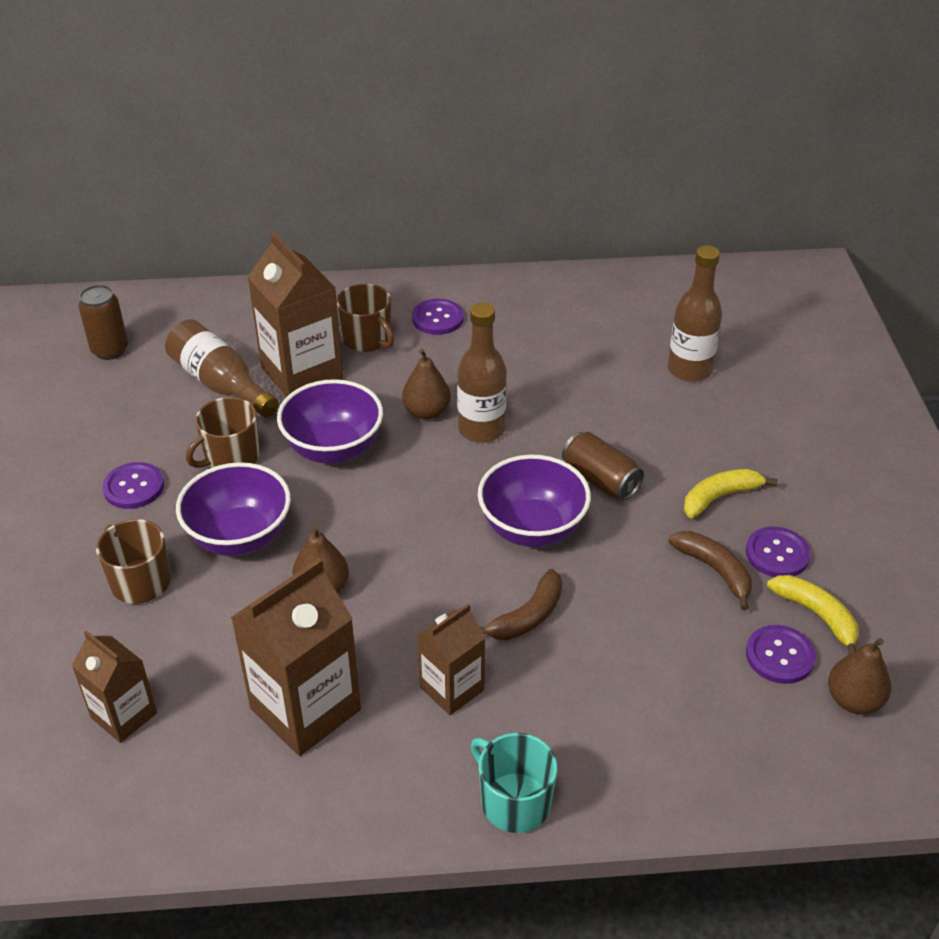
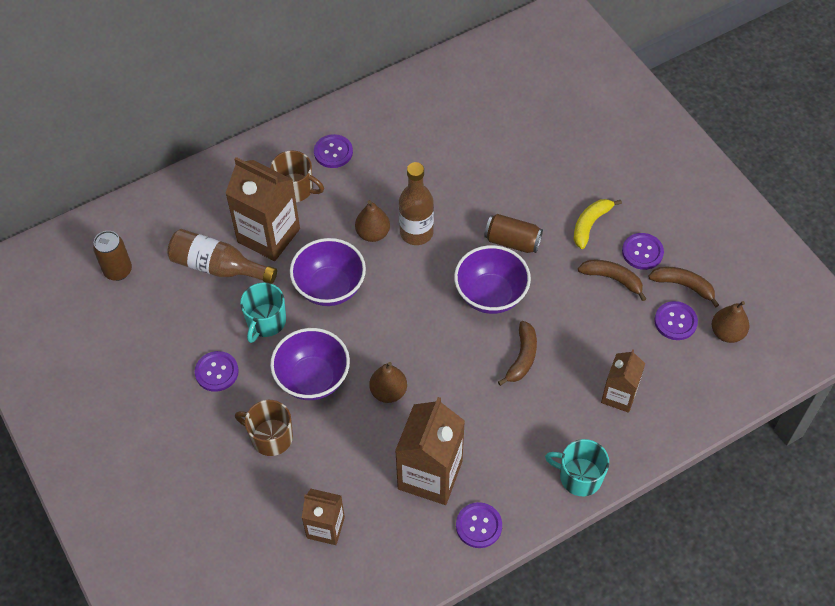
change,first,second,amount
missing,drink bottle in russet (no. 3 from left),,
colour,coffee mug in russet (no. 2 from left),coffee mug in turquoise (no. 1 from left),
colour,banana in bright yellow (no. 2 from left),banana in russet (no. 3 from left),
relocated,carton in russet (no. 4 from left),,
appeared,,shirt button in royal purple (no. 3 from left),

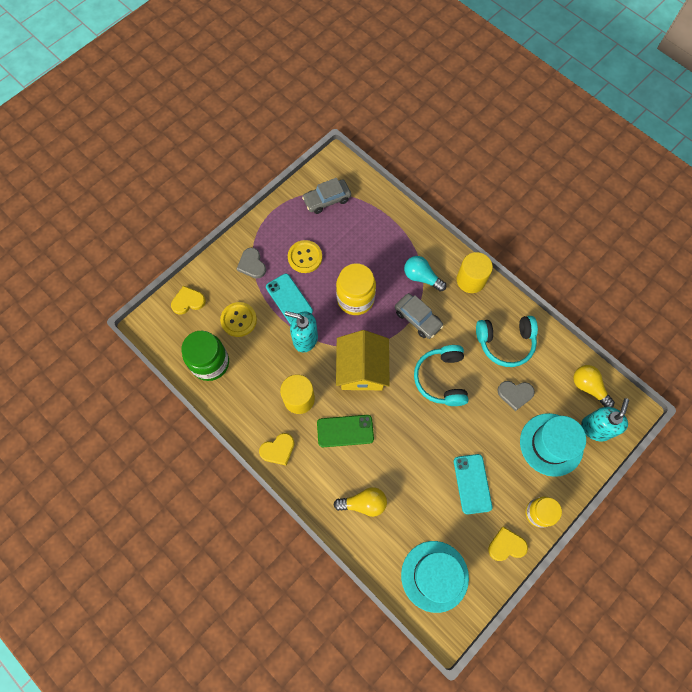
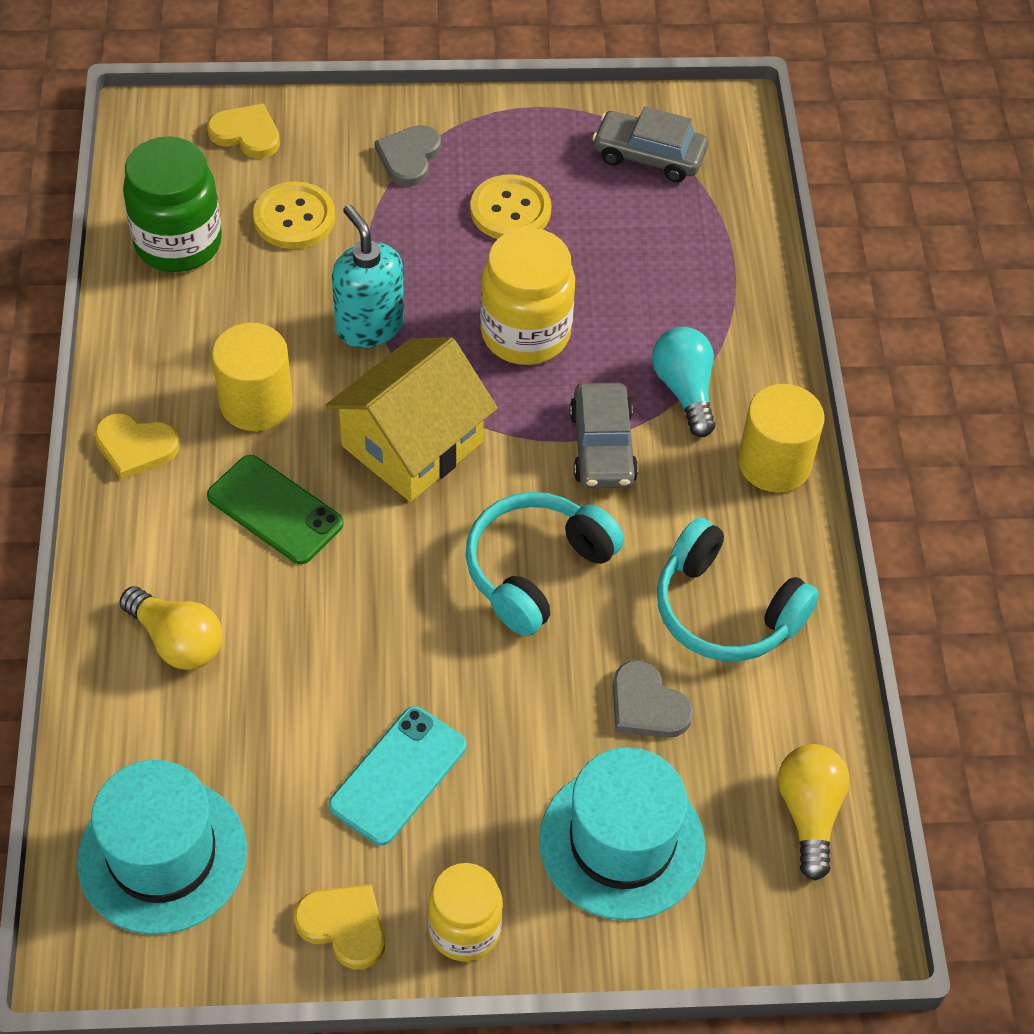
change,first,second,amount
missing,mobile phone in turquoise (no. 1 from left),,
missing,pump bottle in turquoise (no. 2 from left),,

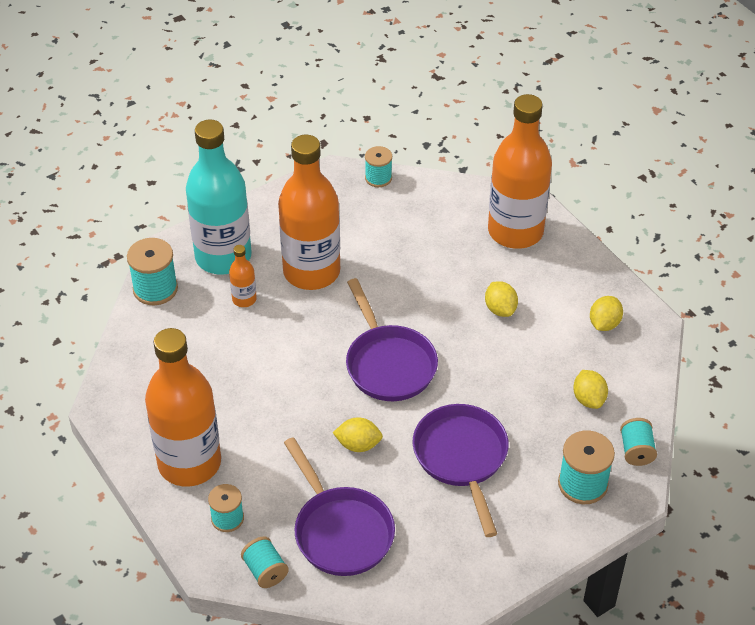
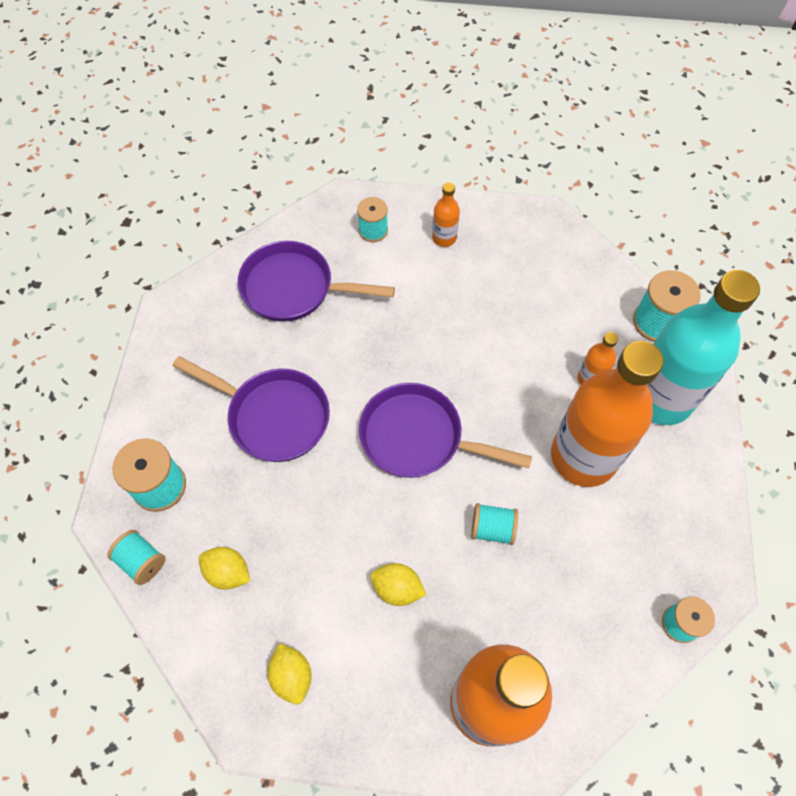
change,first,second,amount
size,drink bottle in orange-coloured (no. 1 from left),,x0.42
missing,lemon in bright yellow (no. 1 from left),,
relocated,reel of thread in turquoise (no. 3 from left in the first image),reel of thread in turquoise (no. 4 from left),

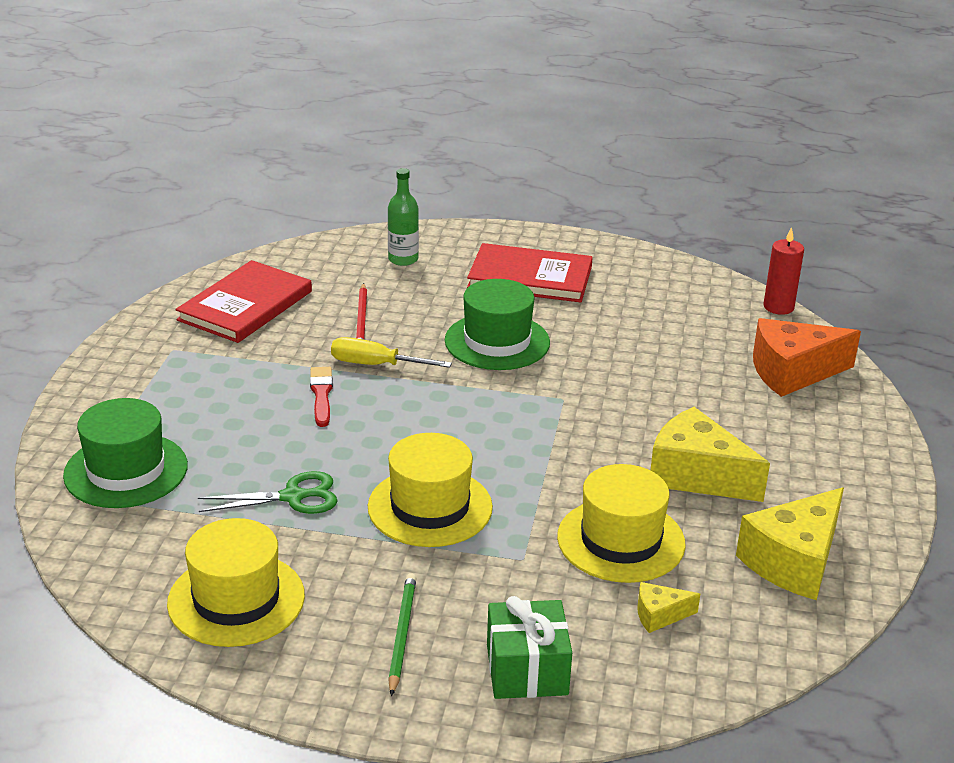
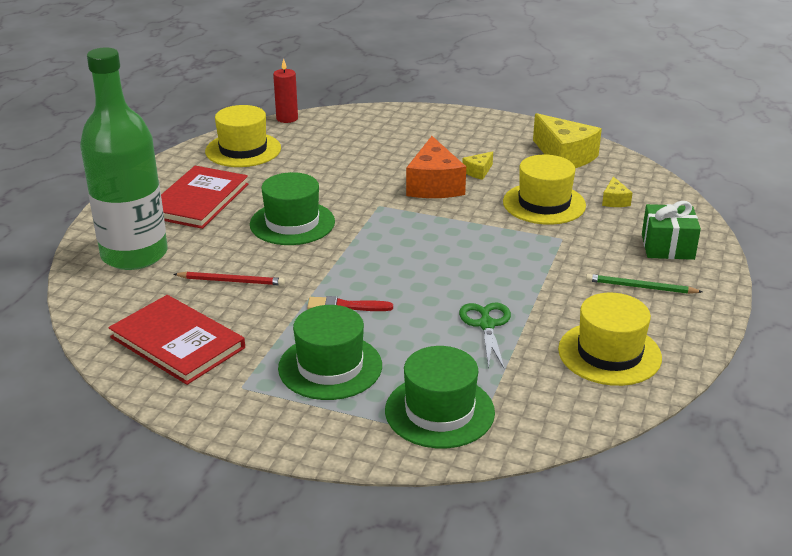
change,first,second,amount
size,drink bottle in green,,x2.36
relocated,cheese in orange-coloured,,
missing,flat screwdriver in bright yellow,,
size,cheese in bright yellow (no. 2 from left in the first image),cheese in bright yellow (no. 1 from left),x0.47
relocated,tall hat in bright yellow (no. 2 from left in the first image),tall hat in bright yellow (no. 1 from left),
appeared,,tall hat in green (no. 2 from left),

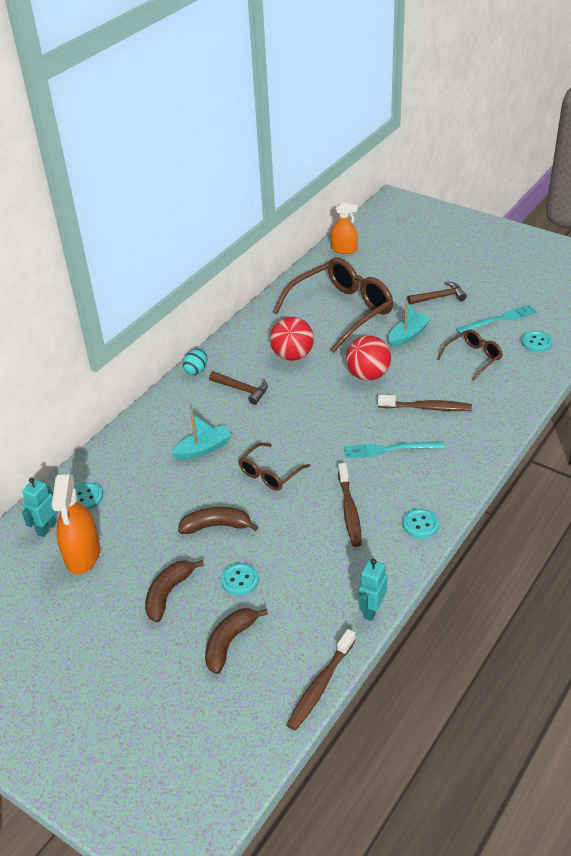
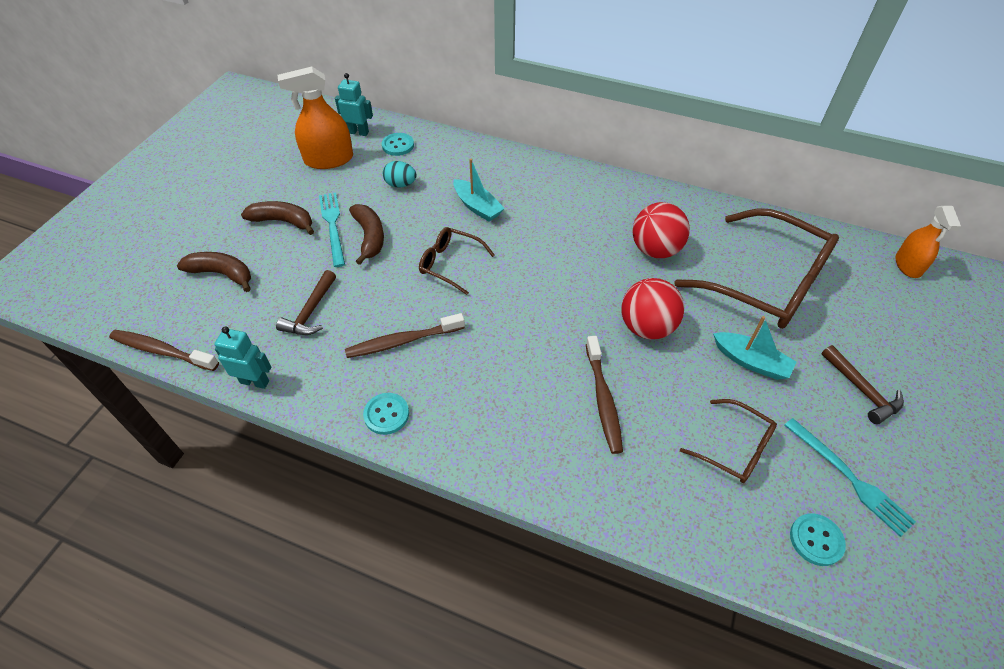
change,first,second,amount
relocated,egg in turquoise,,
relocated,carpenter's hammer in russet (no. 1 from left),,
relocated,dinner fork in turquoise (no. 1 from left),,
missing,shirt button in turquoise (no. 2 from left),,

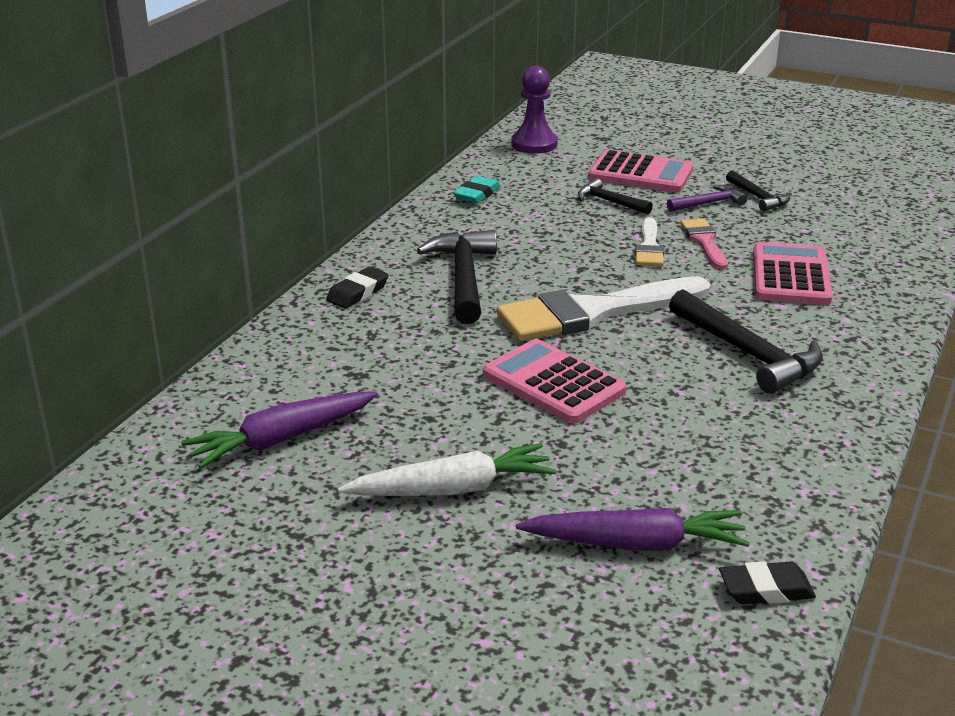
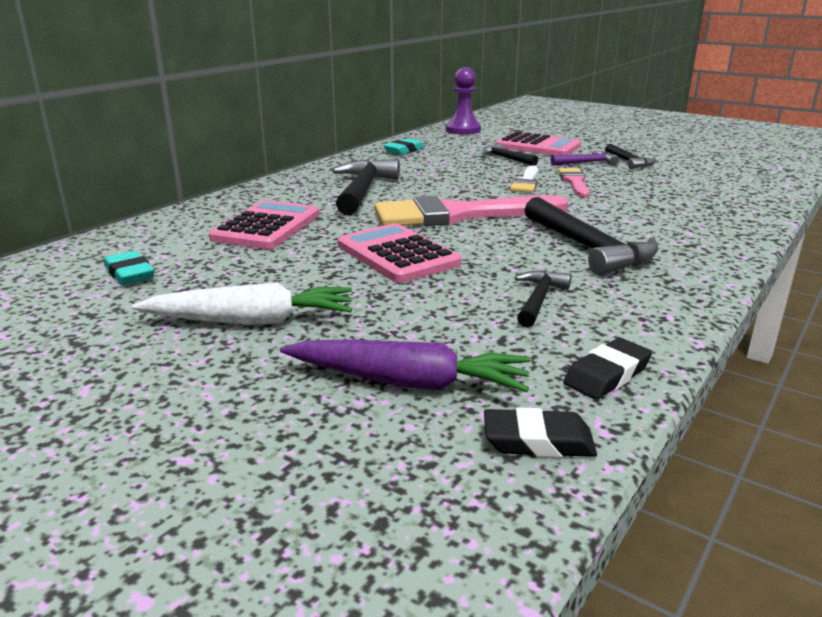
change,first,second,amount
relocated,pocket calculator in rosy (no. 3 from left in the first image),pocket calculator in rosy (no. 1 from left),
relocated,gum eraser in black (no. 1 from left in the first image),gum eraser in black (no. 2 from left),
colour,brush in white (no. 1 from left),brush in rosy (no. 1 from left),
exchanged,toy carrot in royal purple (no. 1 from left),gum eraser in turquoise (no. 1 from left),
appeared,,carpenter's hammer in black (no. 3 from left),

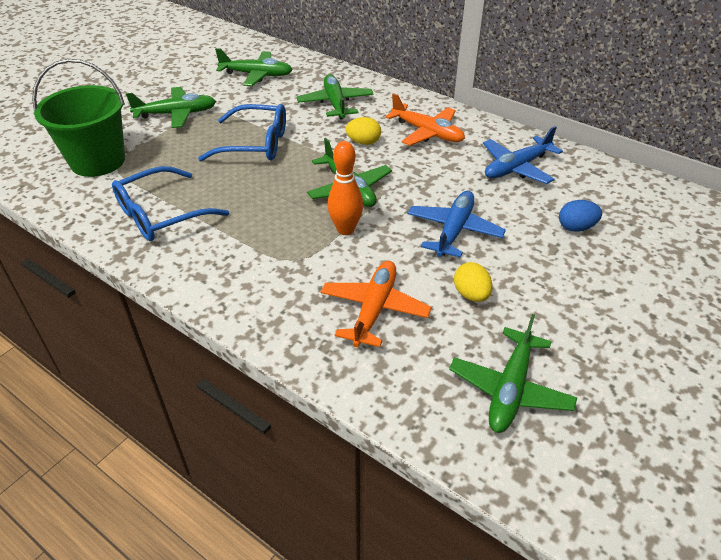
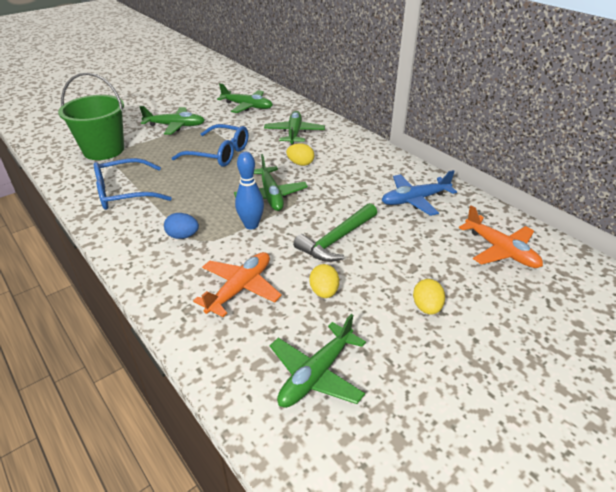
change,first,second,amount
relocated,aeroplane in orange-coloured (no. 2 from left),,
colour,bowling pin in orange-coloured,bowling pin in royal blue,
exchanged,aeroplane in royal blue (no. 1 from left),carpenter's hammer in green,
relocated,egg in royal blue,,
appeared,,egg in bright yellow (no. 3 from left),

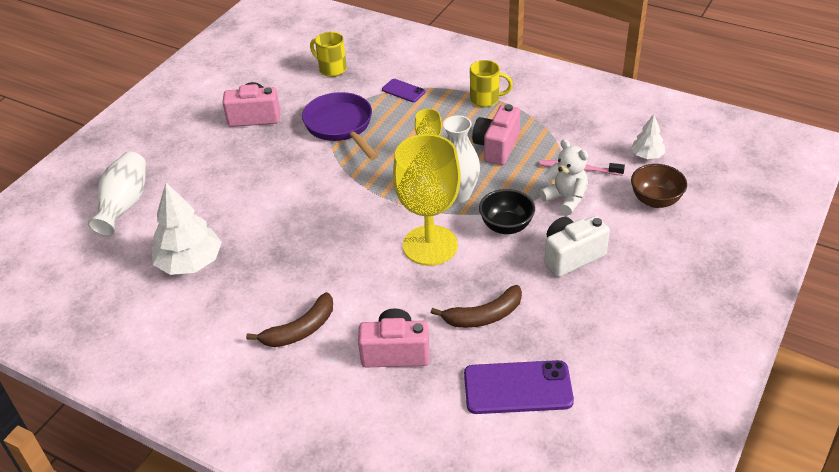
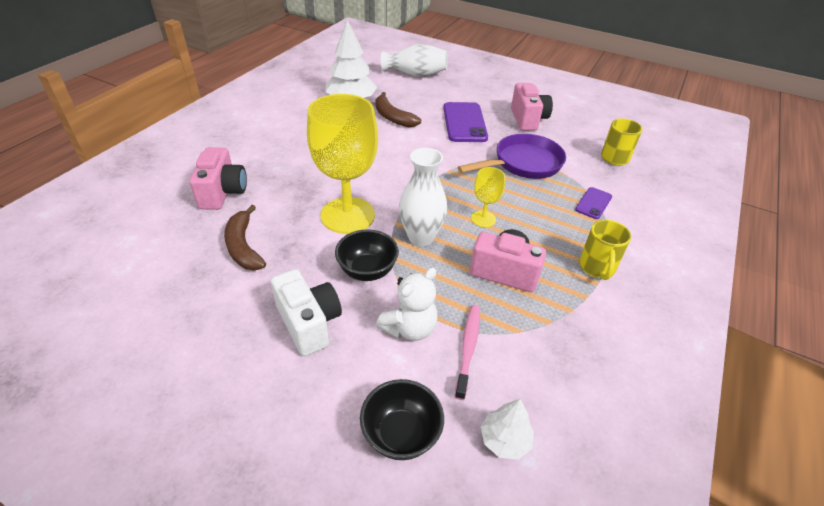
change,first,second,amount
colour,deep dish in russet,deep dish in black (no. 2 from left),
relocated,banana in russet (no. 1 from left in the first image),banana in russet (no. 2 from left),
relocated,mobile phone in royal purple (no. 2 from left in the first image),mobile phone in royal purple (no. 1 from left),

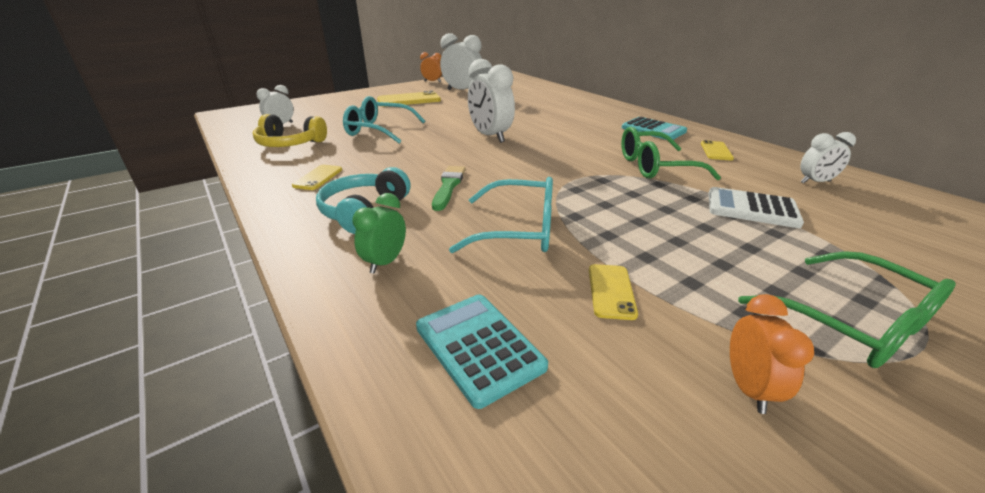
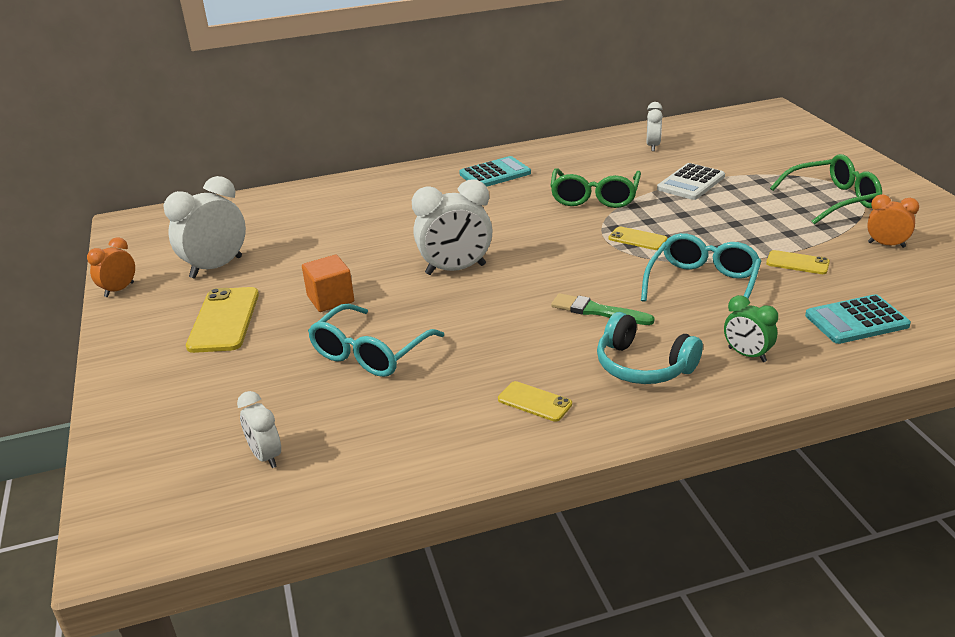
change,first,second,amount
missing,headphones in bright yellow,,
relocated,mobile phone in bright yellow (no. 4 from left in the first image),mobile phone in bright yellow (no. 3 from left),
appeared,,cube in orange-coloured,

